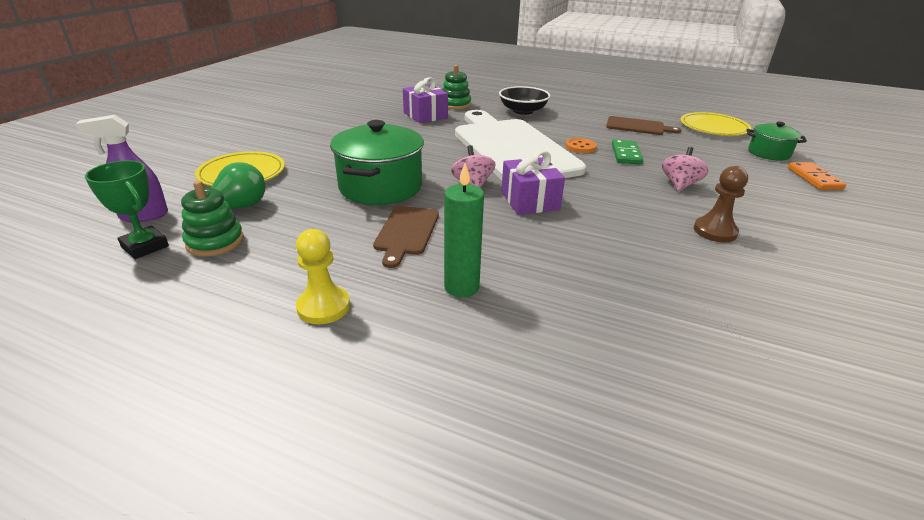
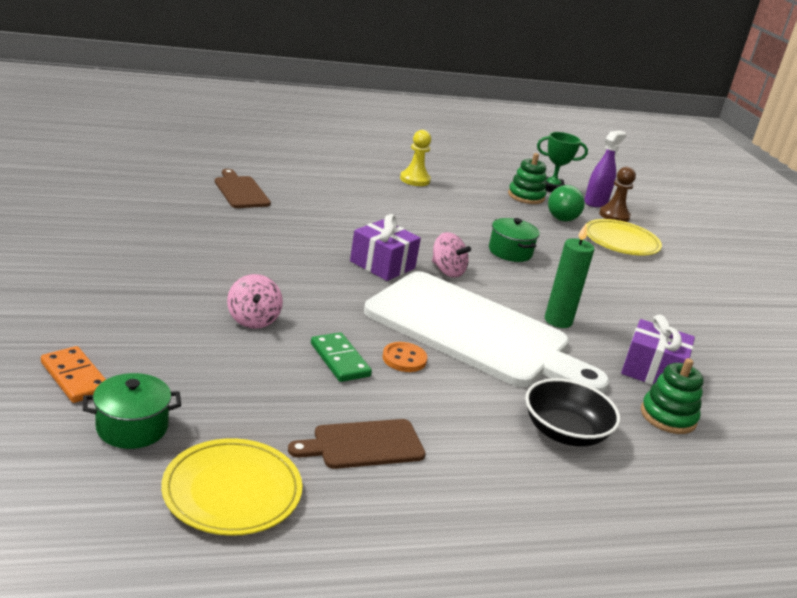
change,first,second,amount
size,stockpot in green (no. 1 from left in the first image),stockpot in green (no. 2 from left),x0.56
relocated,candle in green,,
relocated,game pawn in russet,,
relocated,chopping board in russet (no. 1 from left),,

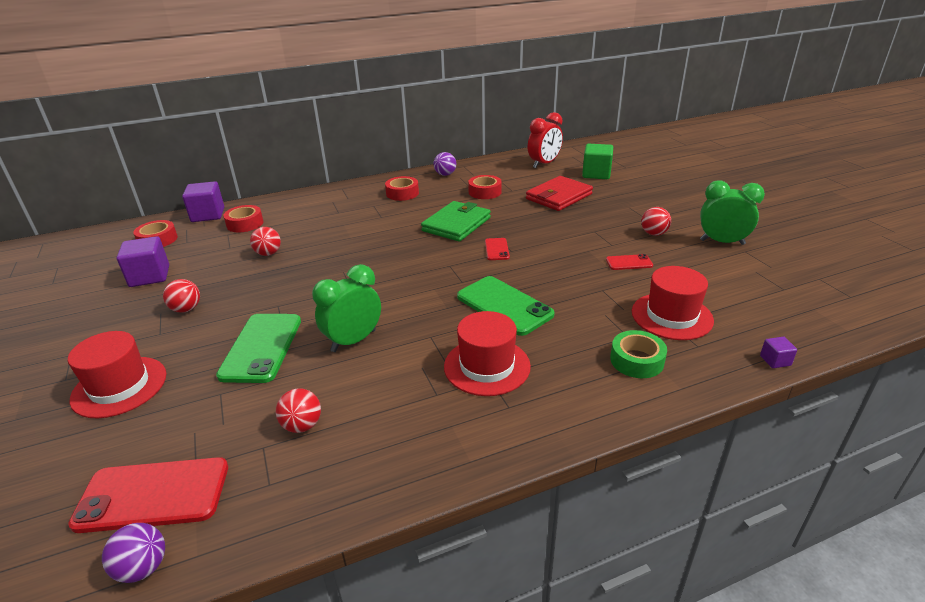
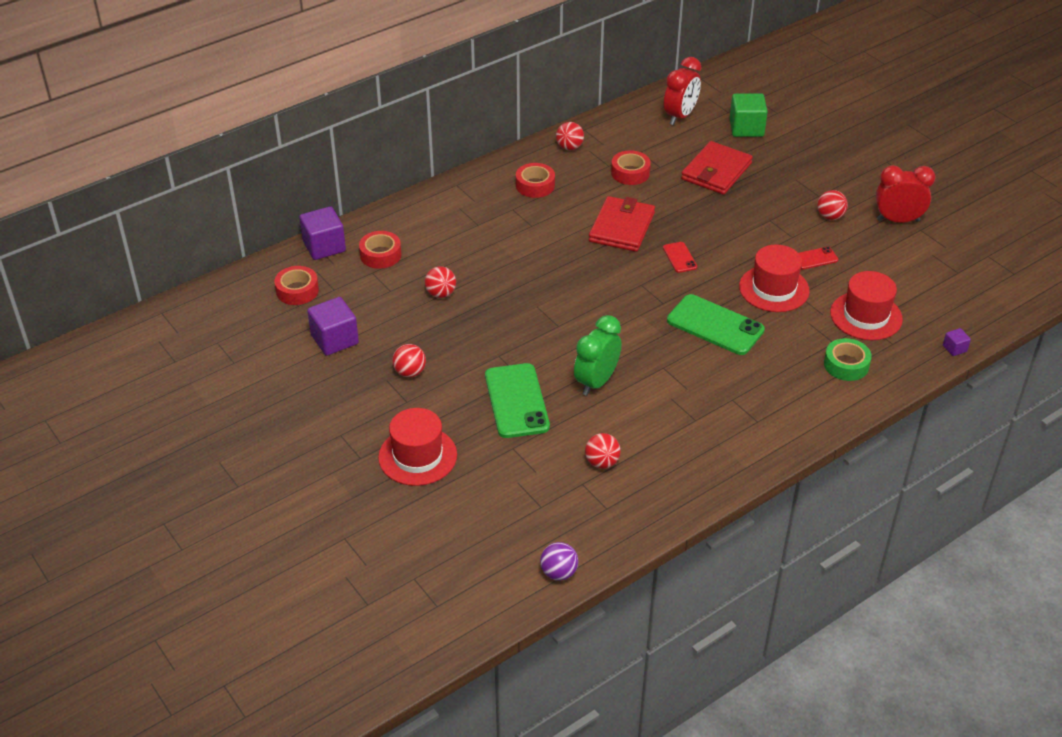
change,first,second,amount
colour,play ball in royal purple (no. 2 from left),play ball in scarlet (no. 3 from left),
colour,alarm clock in green (no. 2 from left),alarm clock in scarlet (no. 2 from left),
colour,card wallet in green,card wallet in scarlet (no. 1 from left),
relocated,tall hat in scarlet (no. 2 from left),,
missing,mobile phone in scarlet (no. 1 from left),,

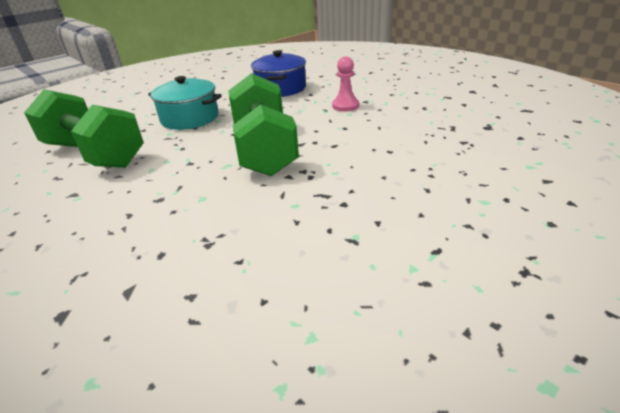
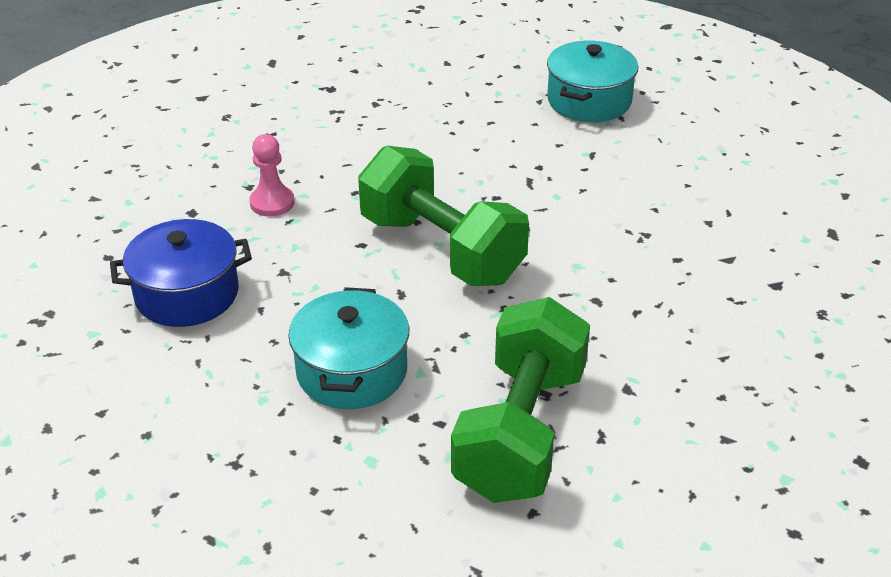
change,first,second,amount
spun,hand weight in green (no. 2 from left in the first image),hand weight in green (no. 1 from left),75 degrees clockwise
appeared,,stockpot in turquoise (no. 2 from left),

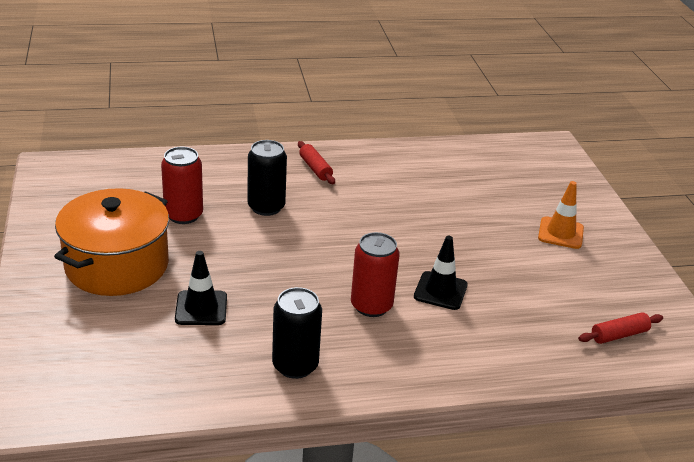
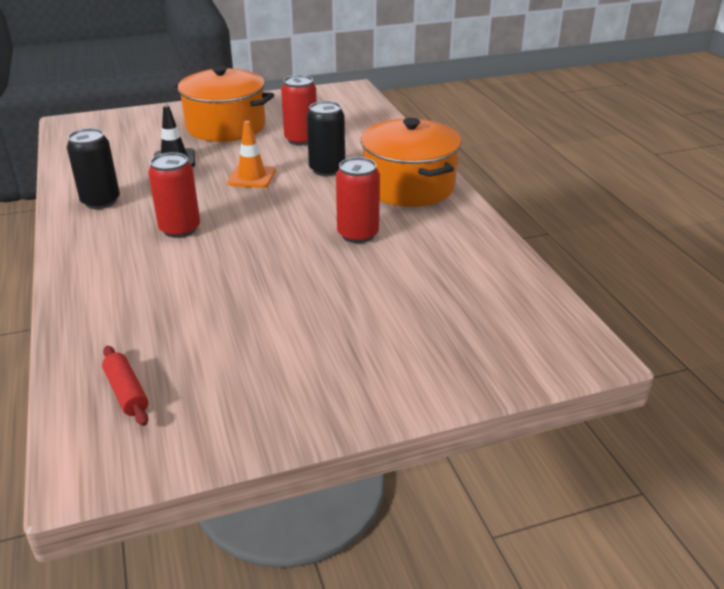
change,first,second,amount
exchanged,pastry roller in scarlet (no. 1 from left),stockpot in orange-coloured (no. 2 from left),
relocated,safety cone in orange-coloured,,
missing,safety cone in black (no. 2 from left),,
appeared,,can in scarlet (no. 3 from left),

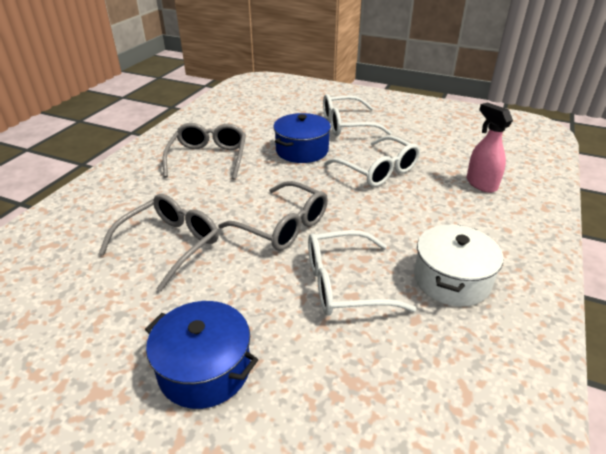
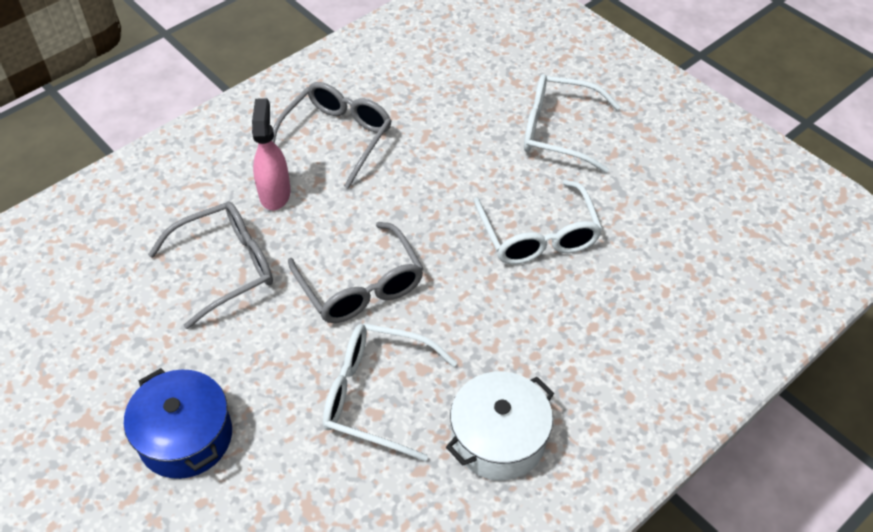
change,first,second,amount
relocated,sprayer in rosy,,
missing,stockpot in royal blue (no. 2 from left),,

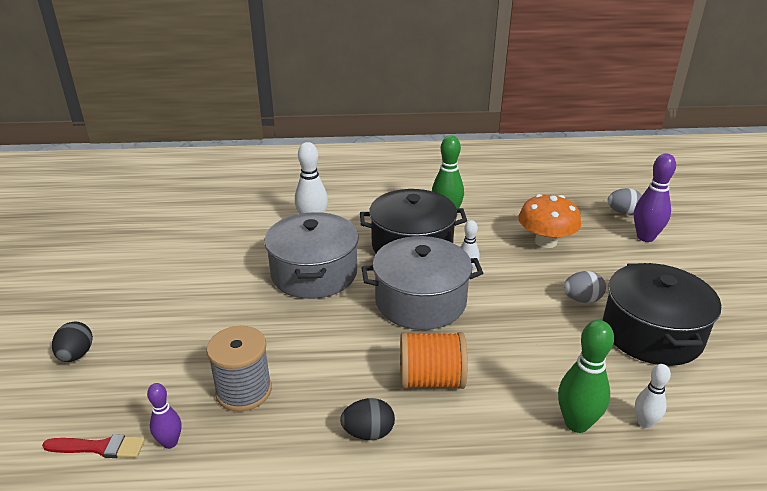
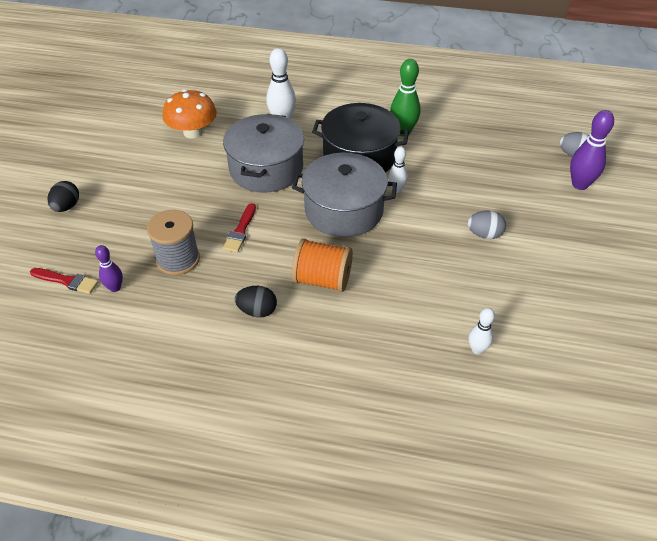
change,first,second,amount
relocated,fungus in orange-coloured,,
missing,stockpot in black (no. 2 from left),,
missing,bowling pin in green (no. 2 from left),,
appeared,,brush in scarlet (no. 2 from left),

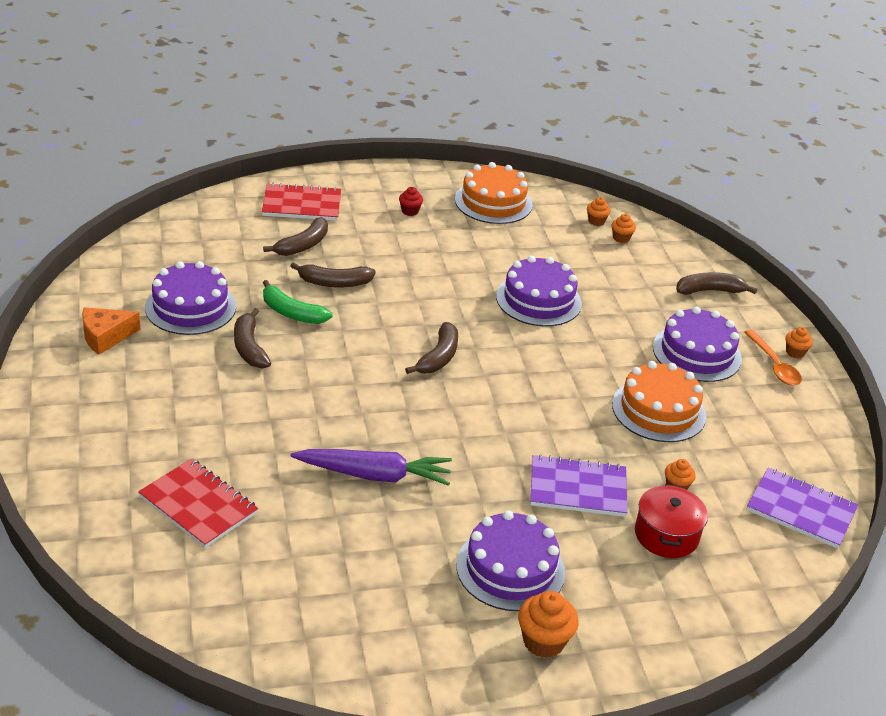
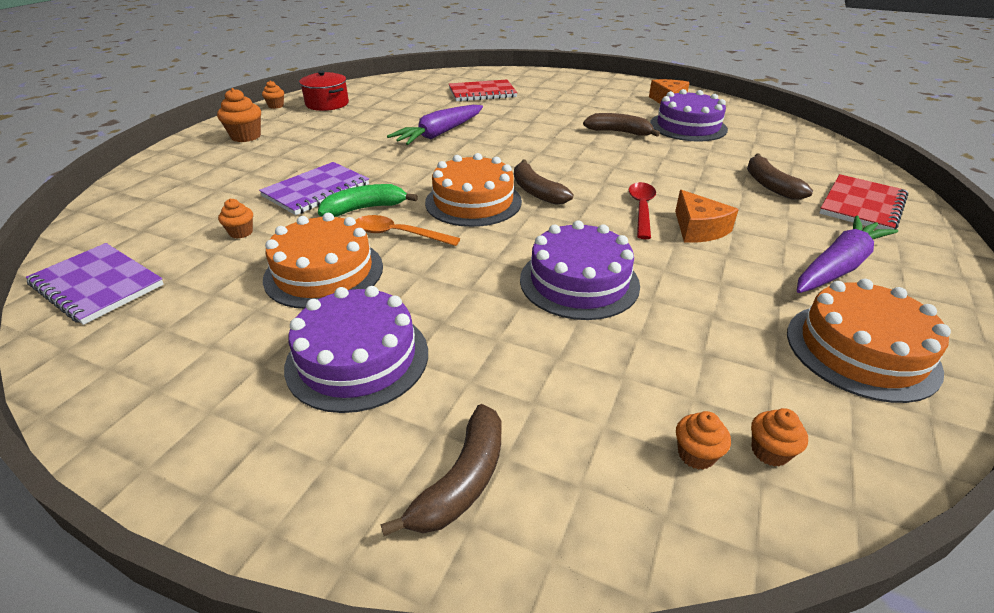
change,first,second,amount
exchanged,cupcake in scarlet,toy carrot in royal purple (no. 2 from left),
missing,banana in russet (no. 3 from left),,
relocated,banana in green,,
relocated,cupcake in orange-coloured (no. 5 from left in the first image),cupcake in orange-coloured (no. 3 from left),
relocated,spoon in orange-coloured,,
spun,notepad in royal purple (no. 2 from left in the first image),notepad in royal purple (no. 1 from left),60 degrees clockwise
relocated,stockpot in scarlet,,
missing,layer cake in royal purple (no. 2 from left),,
appeared,,layer cake in orange-coloured (no. 2 from left),
appeared,,spoon in scarlet,
appeared,,cheese in orange-coloured (no. 2 from left),

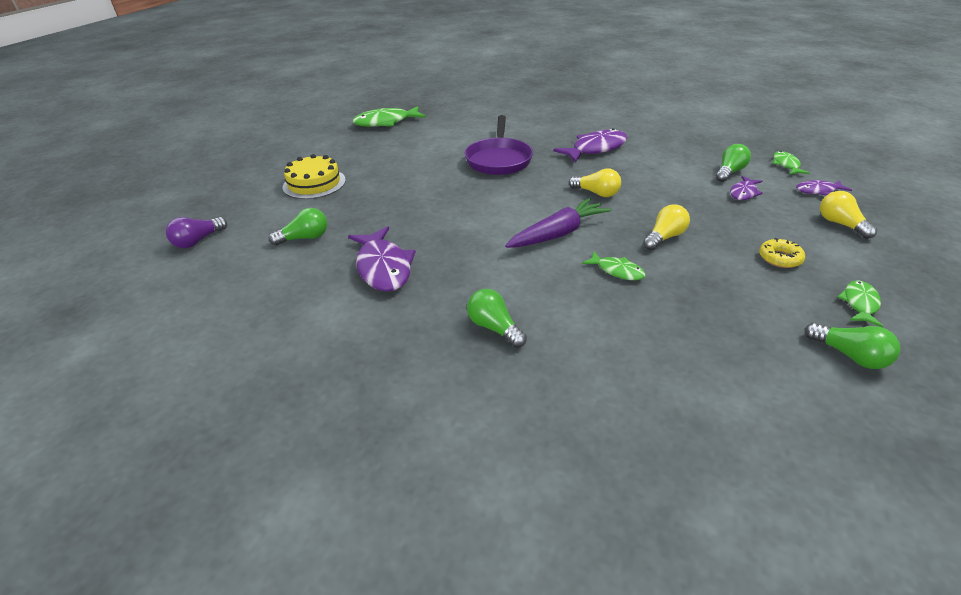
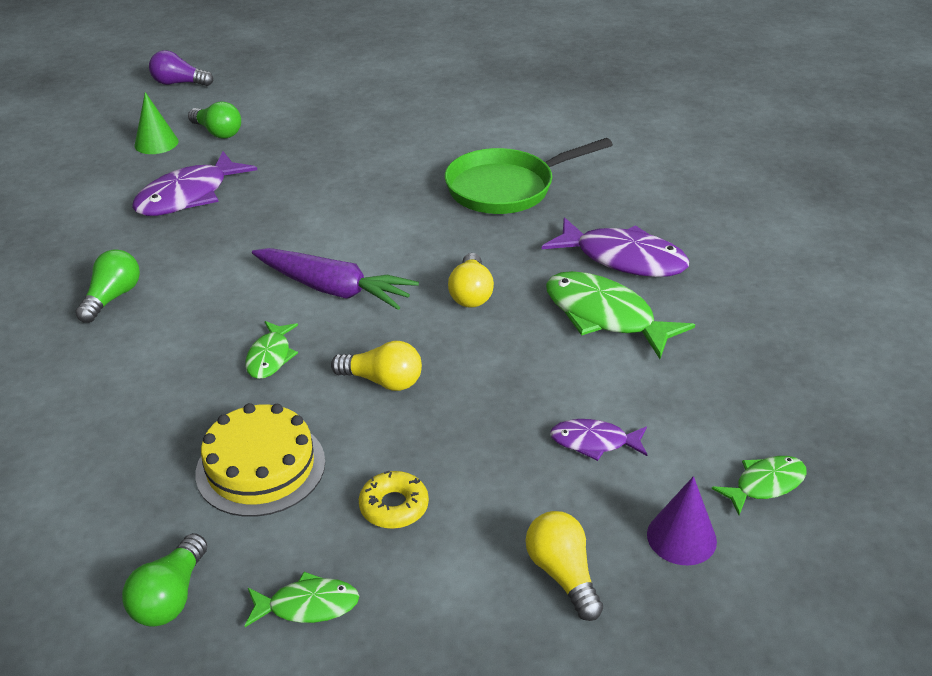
change,first,second,amount
relocated,fish figure in green (no. 1 from left in the first image),fish figure in green (no. 3 from left),
colour,pan in royal purple,pan in green,
missing,light bulb in green (no. 3 from left),,
relocated,layer cake in bright yellow,,
exchanged,fish figure in royal purple (no. 4 from left),solid cone in royal purple,
spun,light bulb in bright yellow (no. 3 from left),,60 degrees counterclockwise
appeared,,solid cone in green,

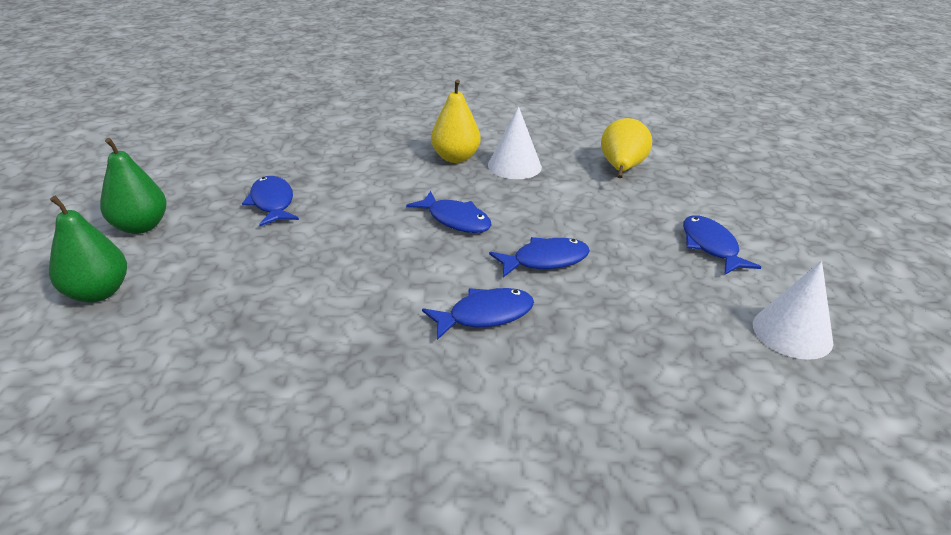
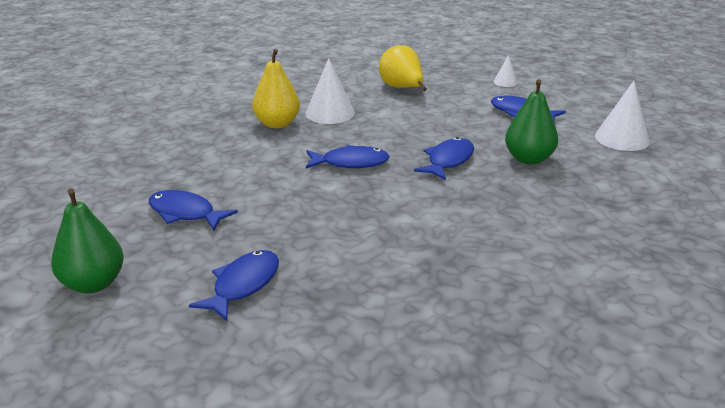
change,first,second,amount
relocated,pear in green (no. 1 from left in the first image),pear in green (no. 2 from left),
relocated,fish figure in royal blue (no. 3 from left in the first image),fish figure in royal blue (no. 2 from left),
appeared,,solid cone in white (no. 2 from left),

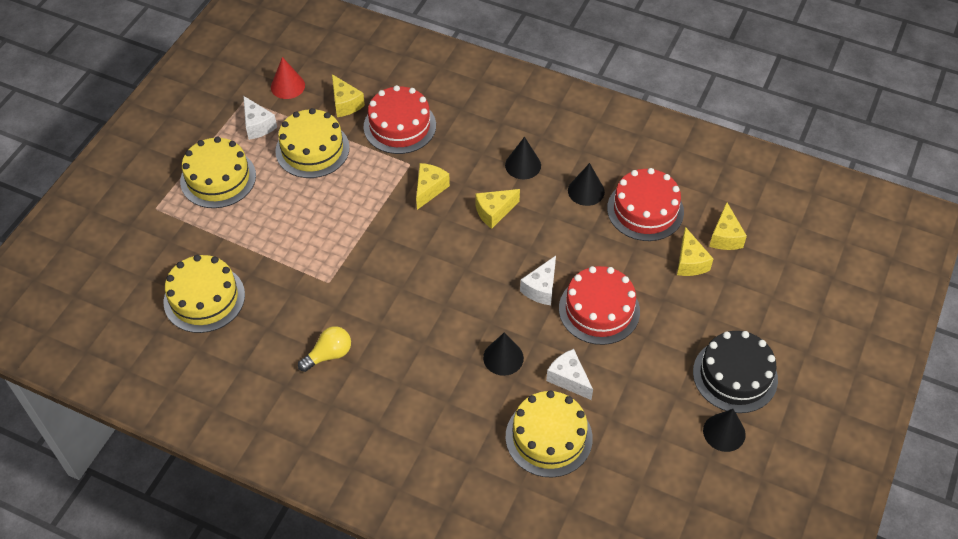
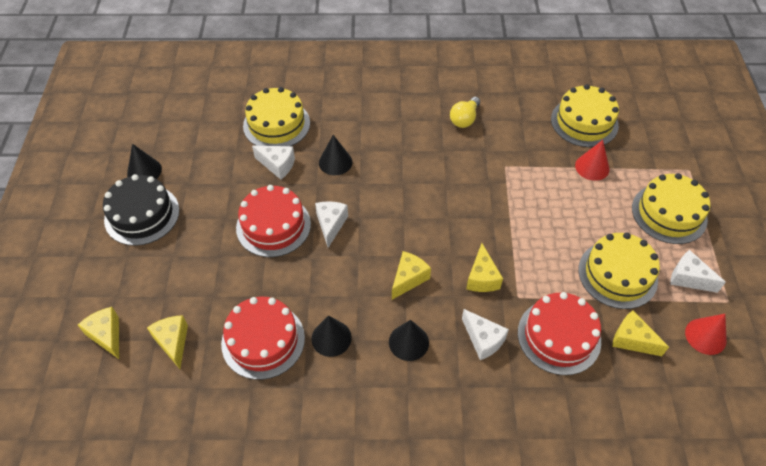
change,first,second,amount
relocated,cheese in bright yellow (no. 4 from left in the first image),cheese in bright yellow (no. 1 from left),
appeared,,solid cone in scarlet (no. 1 from left),
appeared,,cheese in white (no. 3 from left),

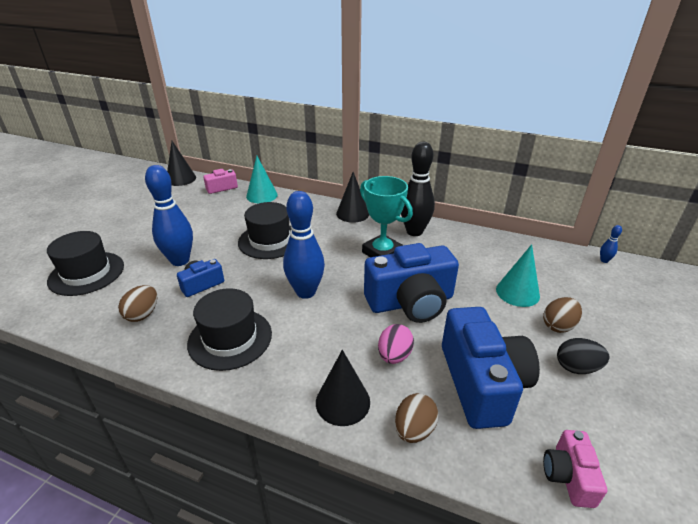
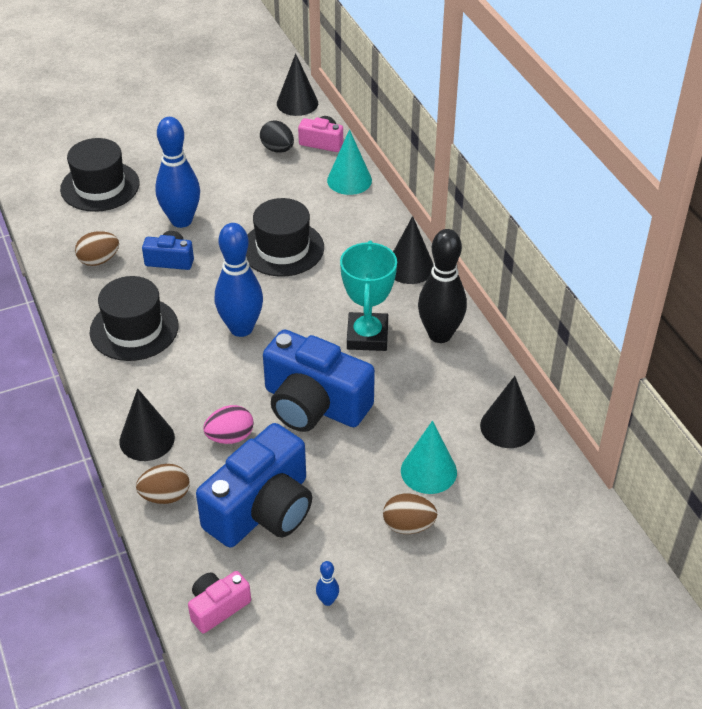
change,first,second,amount
relocated,bowling pin in royal blue (no. 3 from left),,
relocated,egg in black,,
appeared,,solid cone in black (no. 4 from left),

